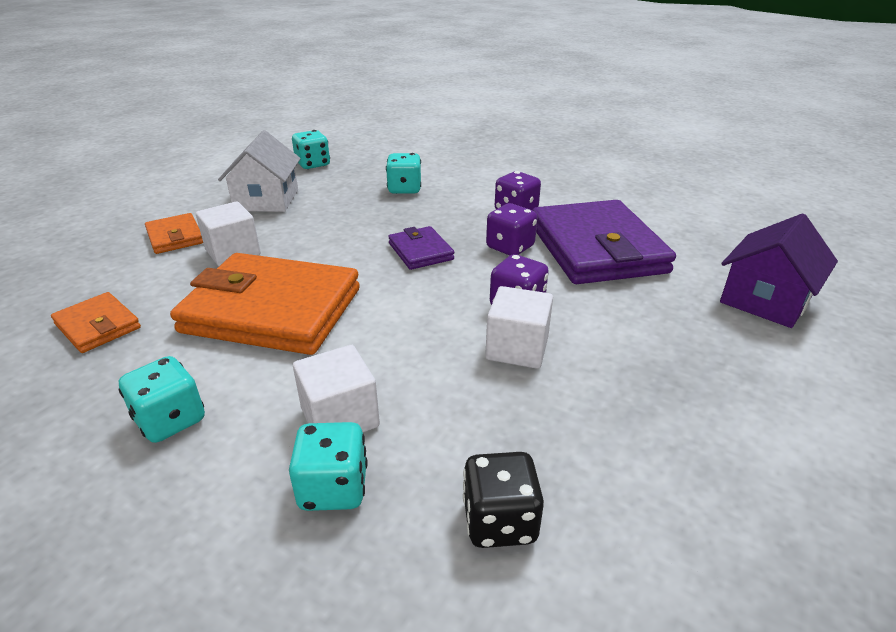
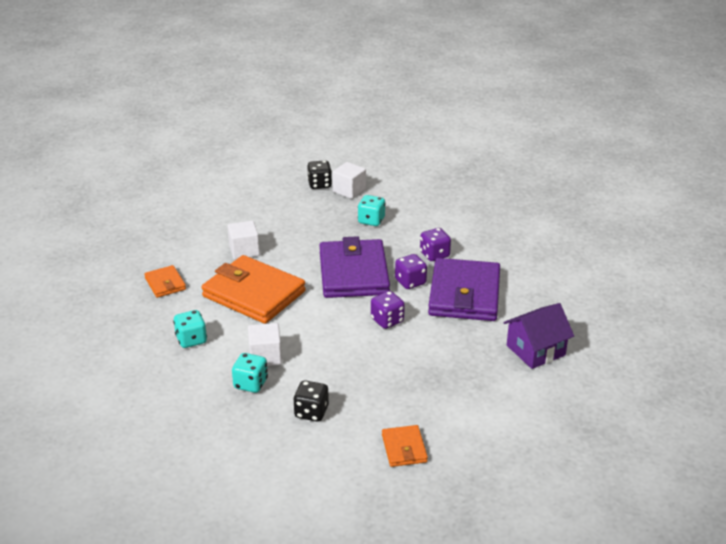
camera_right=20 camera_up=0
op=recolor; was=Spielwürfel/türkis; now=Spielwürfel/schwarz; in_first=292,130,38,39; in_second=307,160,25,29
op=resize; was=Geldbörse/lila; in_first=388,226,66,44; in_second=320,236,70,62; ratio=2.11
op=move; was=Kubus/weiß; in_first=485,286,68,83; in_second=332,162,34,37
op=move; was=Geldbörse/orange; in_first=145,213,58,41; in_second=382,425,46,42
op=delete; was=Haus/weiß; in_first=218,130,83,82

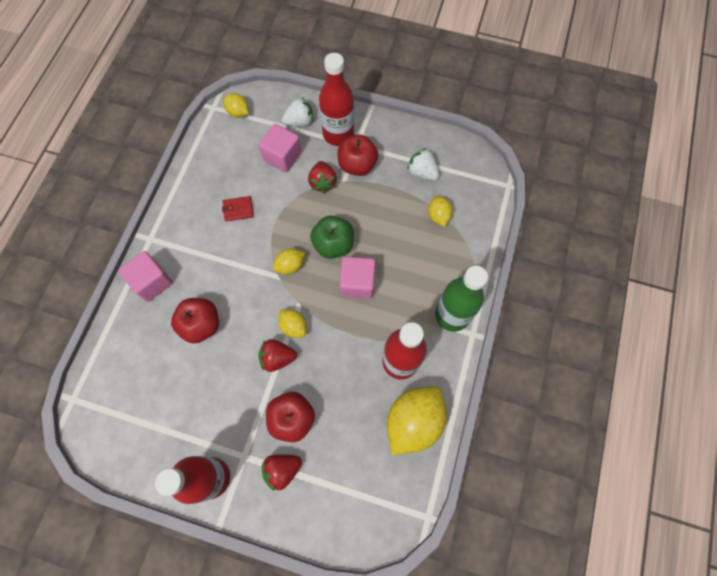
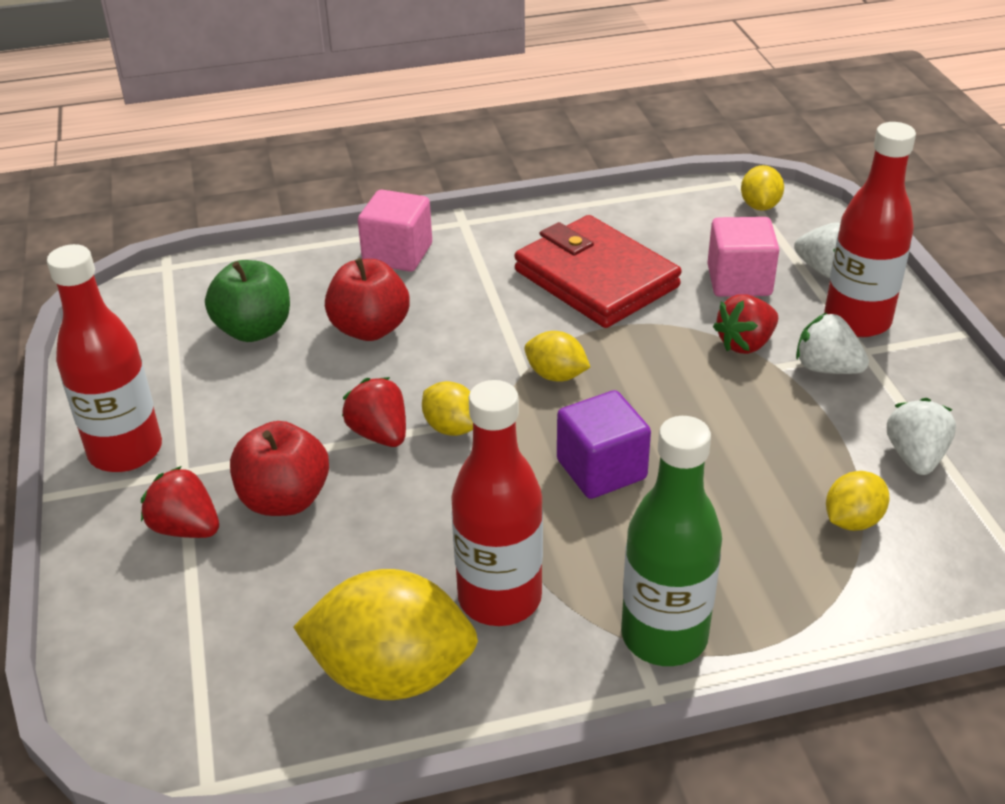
camera_right=60 camera_up=-30
op=move; was=Apfel/grün; in_first=310,216,44,43; in_second=205,260,85,82
op=rotate; was=Zitrone/gelb; in_first=278,309,29,29; in_second=422,381,51,55; clockwise=-60
op=resize; was=Geldbörse/rot; in_first=222,196,31,26; in_second=514,215,168,113; ratio=2.46
op=recolor; was=Kubus/rosa; now=Kubus/lila; in_first=339,257,36,42; in_second=557,390,94,109
op=replace; was=Apfel/rot; now=Erdbeere/weiß; in_first=338,135,41,41; in_second=796,313,73,61

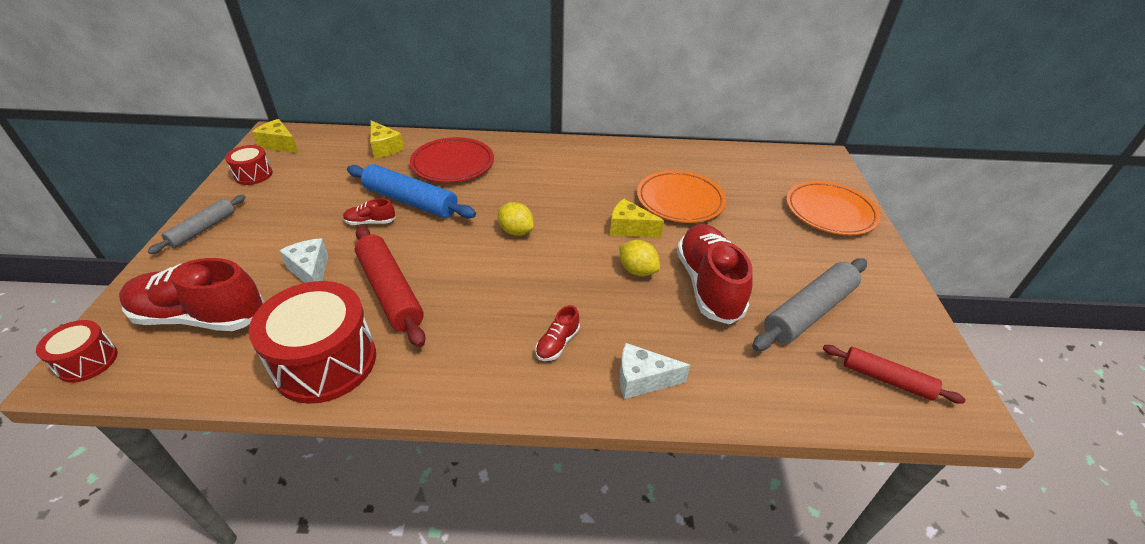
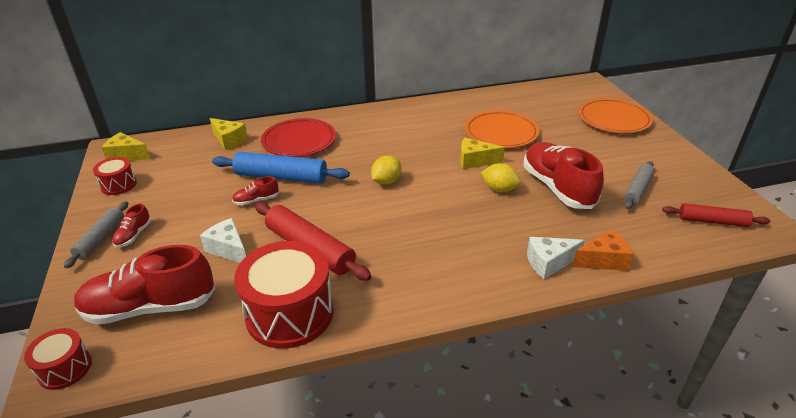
camera_right=-15 camera_up=-5
op=move; was=Schuh/rot; in_first=535,305,45,56; in_second=112,204,39,44
op=rotate; was=Zitrone/gelb; in_first=498,202,36,34; in_second=371,156,30,29; clockwise=-75
op=insert; now=Käse/orange; in_second=572,229,61,42
op=resize; was=Nudelholz/grau; in_first=752,258,115,93; in_second=624,161,31,48; ratio=0.62

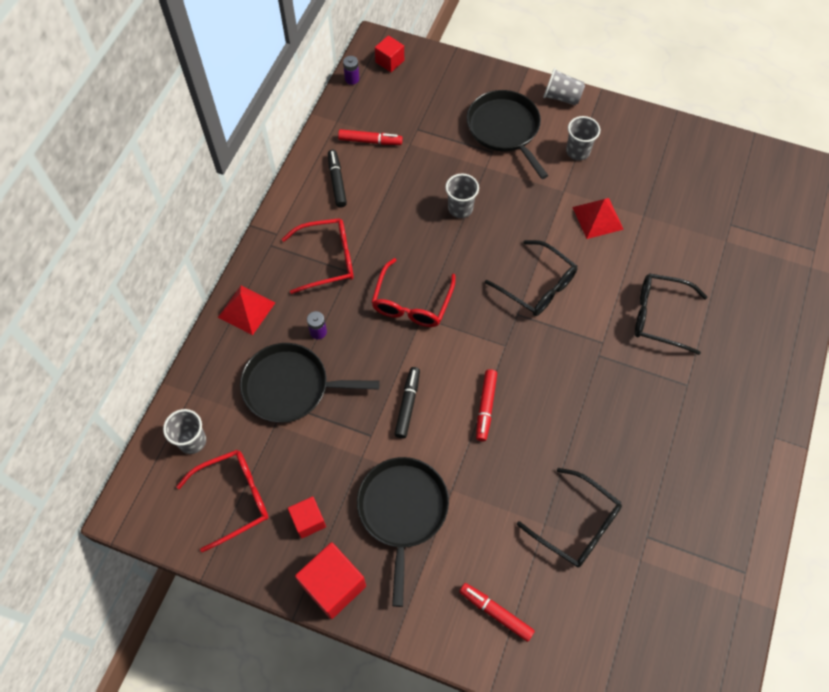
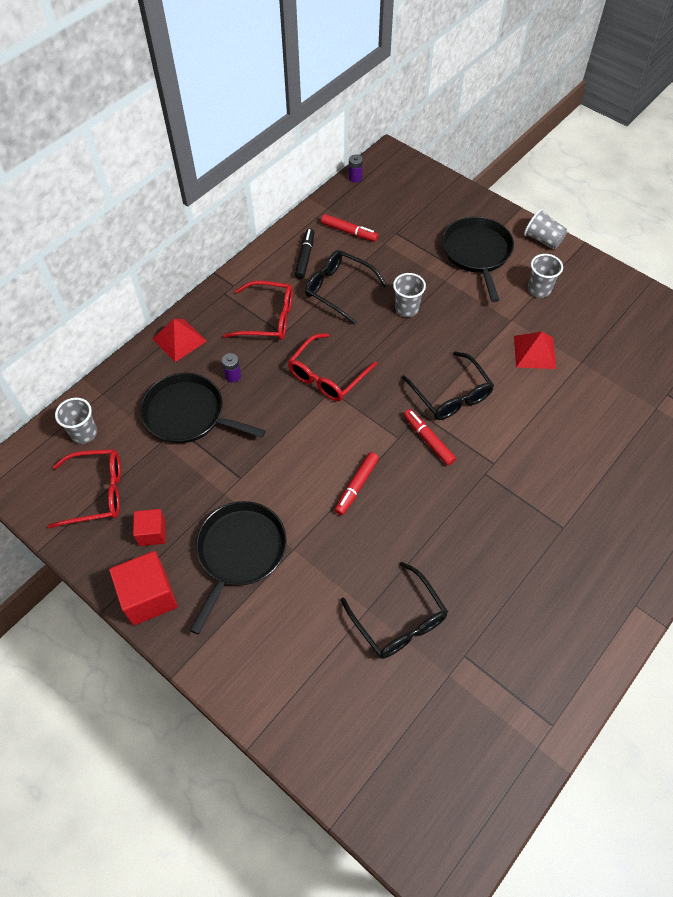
camera_right=20 camera_up=-5
op=move; was=Brille/schwarz; in_first=635,273,72,82; in_second=305,250,83,75
op=move; was=Filzstift/rot; in_first=459,583,76,59; in_second=404,409,52,57
op=delete; was=Kubus/rot; in_first=375,35,29,37
op=delete; was=Filzstift/schwarz; in_first=394,367,26,71

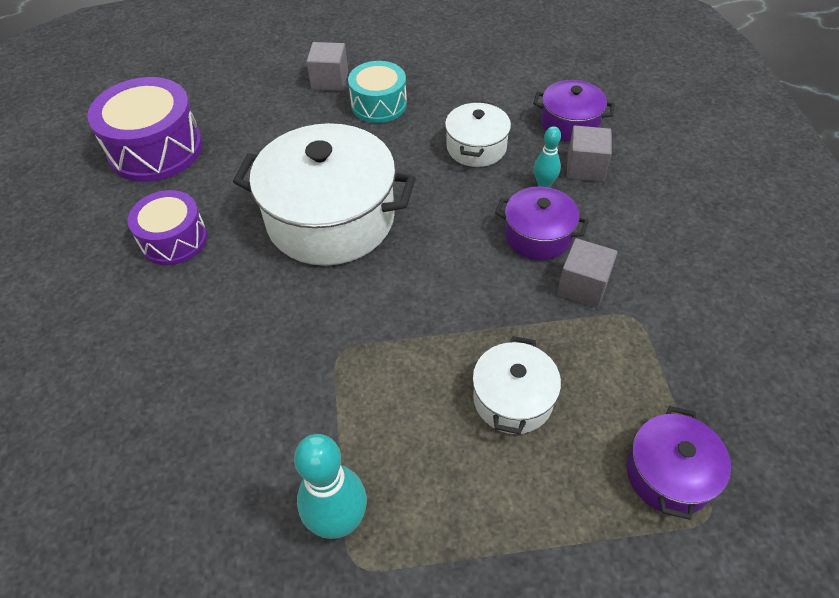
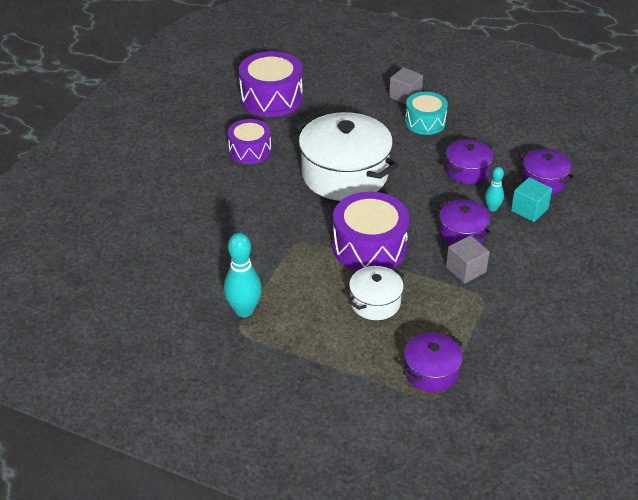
camera_right=30 camera_up=-10
op=insert; now=Trommel/lila; in_second=333,192,76,80
op=recolor; was=Kochtopf/weiß; now=Kochtopf/lila; in_first=445,101,66,66; in_second=446,139,47,45
op=recolor; was=Kubus/grau; now=Kubus/türkis; in_first=567,125,45,57; in_second=511,177,41,45

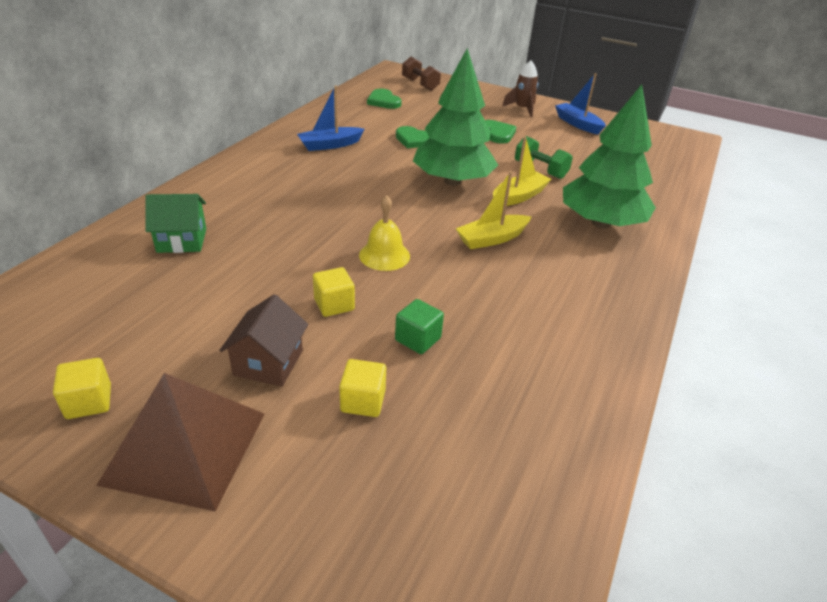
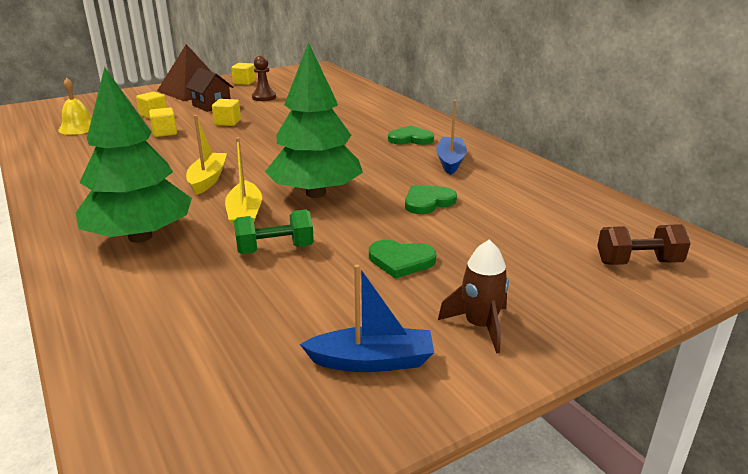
camera_right=125 camera_up=-10
op=move; was=Glocke/gelb; in_first=359,195,51,76; in_second=58,78,34,57
op=recolor; was=Kubus/grün; now=Kubus/gelb; in_first=395,299,49,55; in_second=149,108,28,29
op=insert; now=Bauer/braun; in_second=252,56,24,45
op=move; was=Herz/grün; in_first=367,89,35,20; in_second=388,125,46,20
op=delete; was=Haus/grün; in_first=145,194,61,59

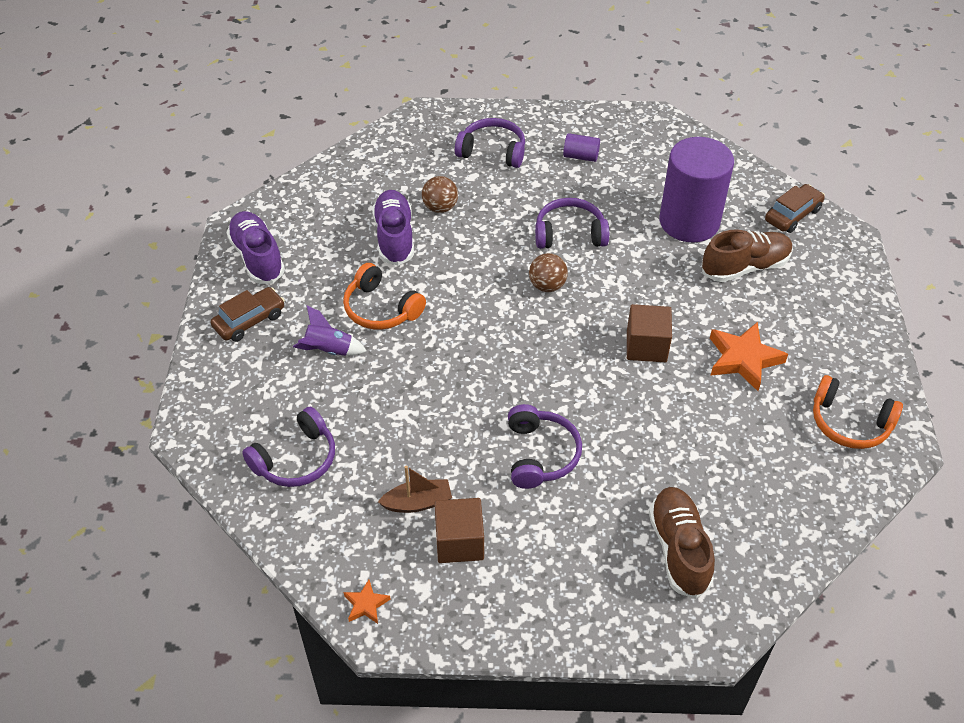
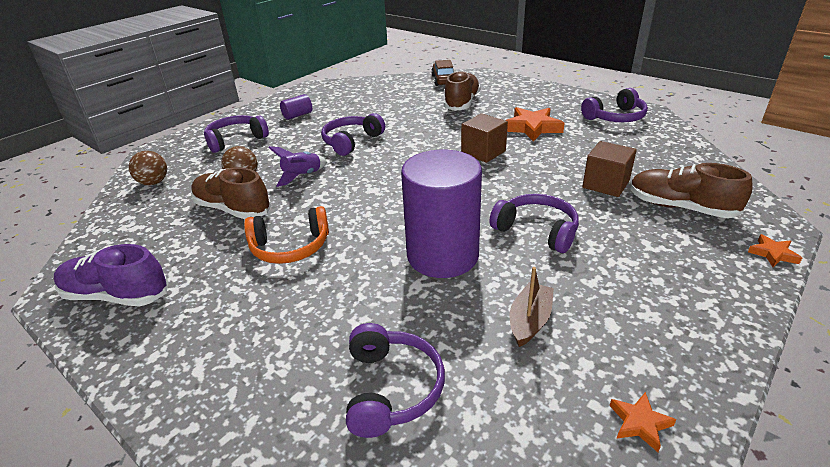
camera_right=-50 camera_up=-15
op=move; was=Ball/braun; in_first=529,253,39,39; in_second=129,151,38,34
op=recolor; was=Schuh/lila; now=Schuh/braun; in_first=372,190,42,76; in_second=191,167,80,52
op=move; was=Rakete/lila; in_first=293,306,73,50; in_second=268,146,59,41
op=move; was=Vollzylinder/lila; in_first=659,137,75,105; in_second=401,150,81,128
op=recolor; was=Kopfhörer/orange; now=Kopfhörer/lila; in_first=813,375,90,74; in_second=581,88,67,34
op=move; was=Kubus/braun; in_first=434,498,50,65; in_second=582,141,55,56
op=insert; now=Stern/orange; in_second=748,234,54,33
op=delete; was=Auto/braun; in_first=210,287,75,55

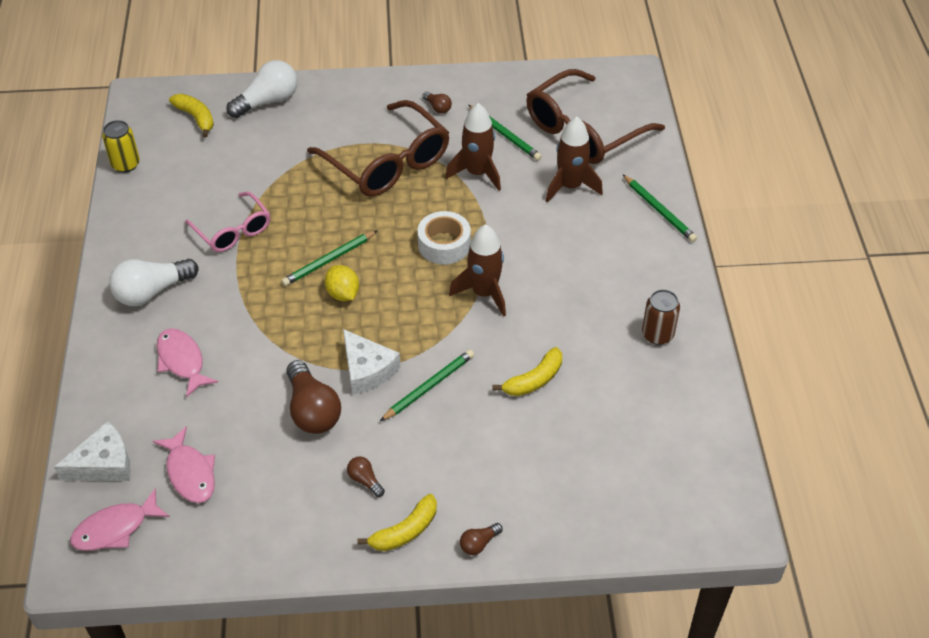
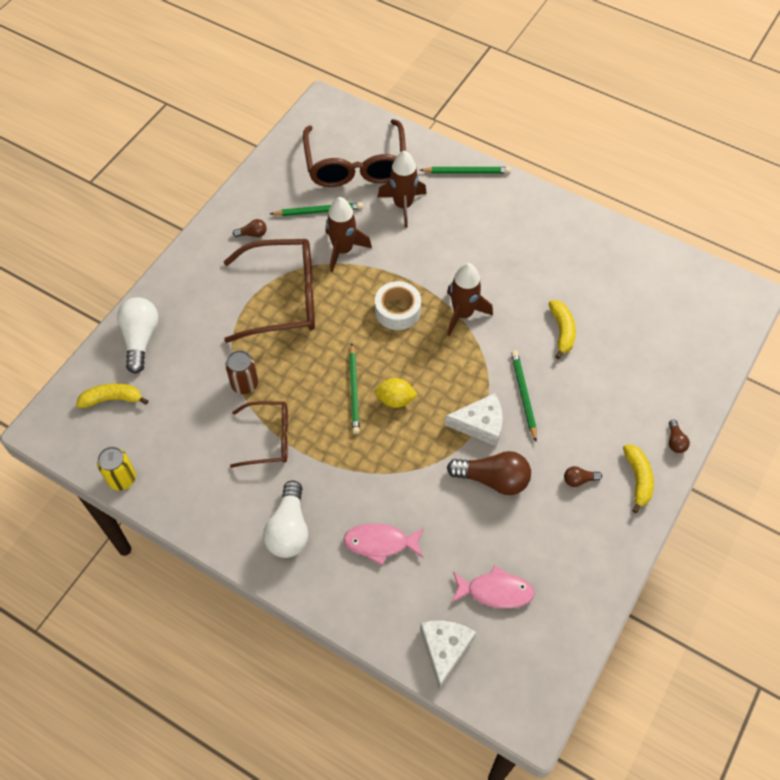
camera_right=-55 camera_up=10
op=move; was=Dose/braun; in_first=642,289,38,56; in_second=225,350,34,44
op=recolor; was=Brille/rosa; now=Brille/braun; in_first=185,192,85,60; in_second=230,401,58,67
op=delete; was=Fisch/rosa; in_first=70,488,100,63

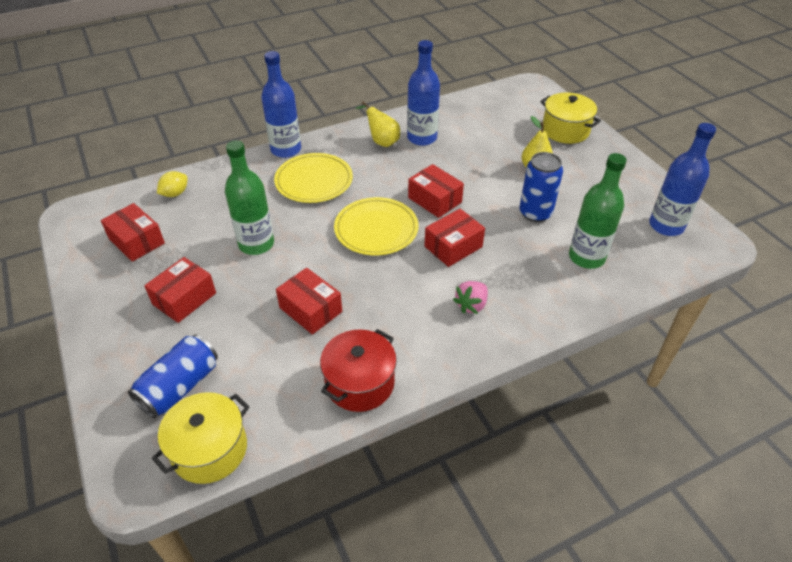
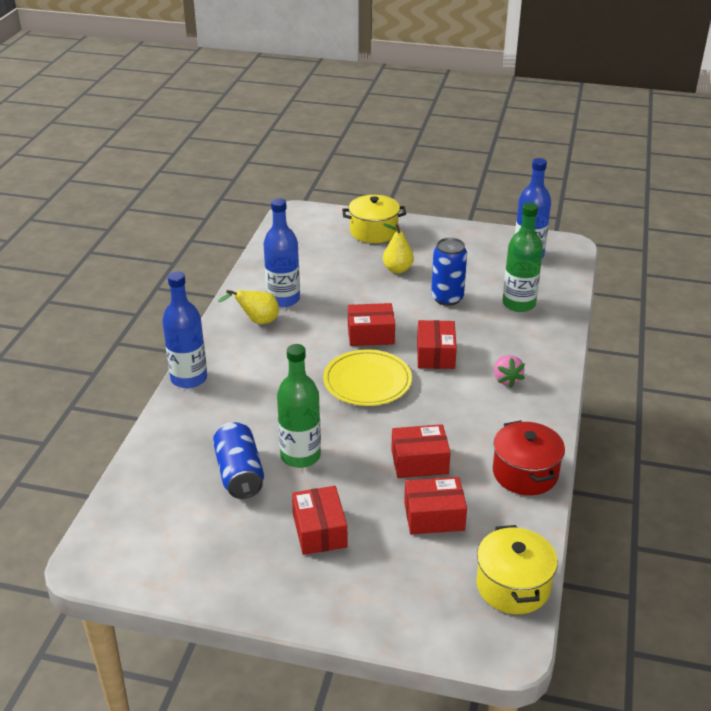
camera_right=-50 camera_up=-10
op=move; was=Dose/blau; in_first=128,335,90,84; in_second=213,422,51,77
op=move; was=Schachtel/rot; in_first=101,203,64,59; in_second=404,477,63,57
op=delete; was=Zitrone/gelb; in_first=157,171,30,26
op=delete; was=Teller/gelb; in_first=274,153,79,50

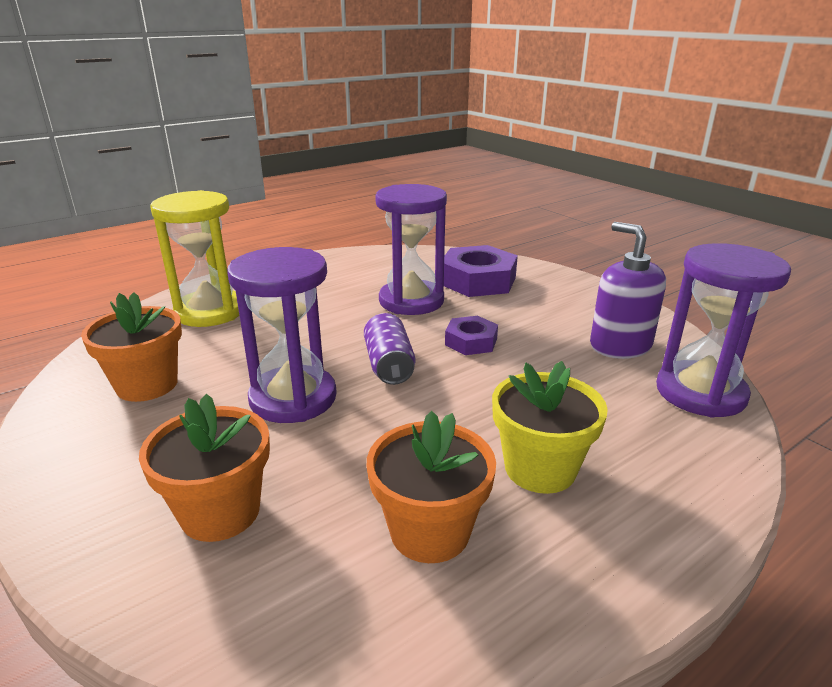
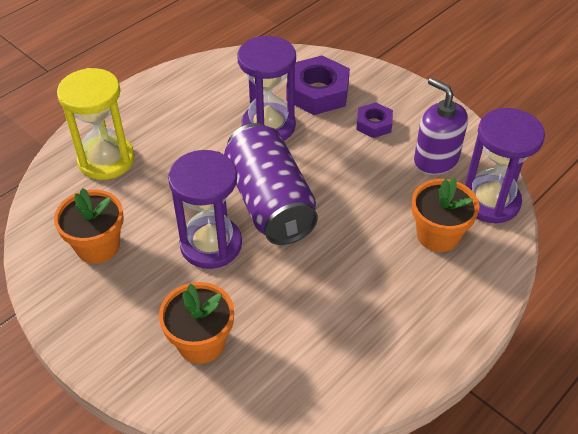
camera_right=-10 camera_up=20
op=resize; was=Dose/lila; in_first=364,313,51,72; in_second=224,123,94,122; ratio=1.96
op=move; was=Sechskantmutter/lila; in_first=445,316,53,39; in_second=356,102,37,36
op=move; was=Blumentopf/orange; in_first=367,411,129,152; in_second=412,178,67,74
op=delete; was=Blumentopf/gelb; in_first=492,361,116,133

